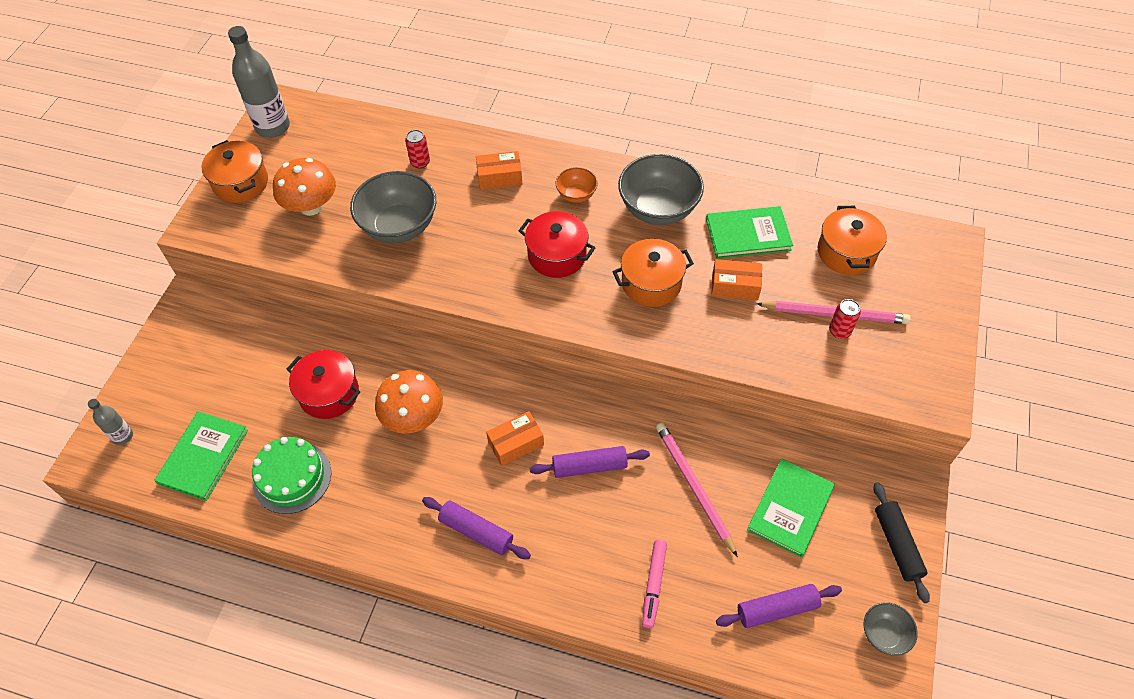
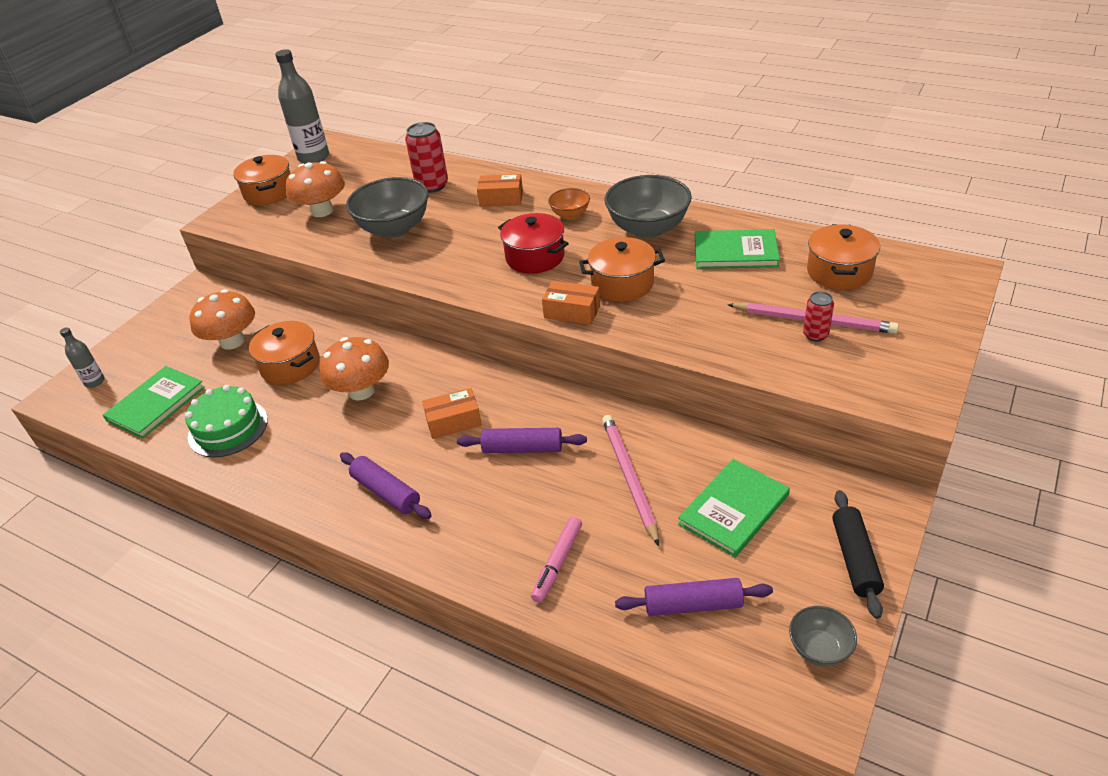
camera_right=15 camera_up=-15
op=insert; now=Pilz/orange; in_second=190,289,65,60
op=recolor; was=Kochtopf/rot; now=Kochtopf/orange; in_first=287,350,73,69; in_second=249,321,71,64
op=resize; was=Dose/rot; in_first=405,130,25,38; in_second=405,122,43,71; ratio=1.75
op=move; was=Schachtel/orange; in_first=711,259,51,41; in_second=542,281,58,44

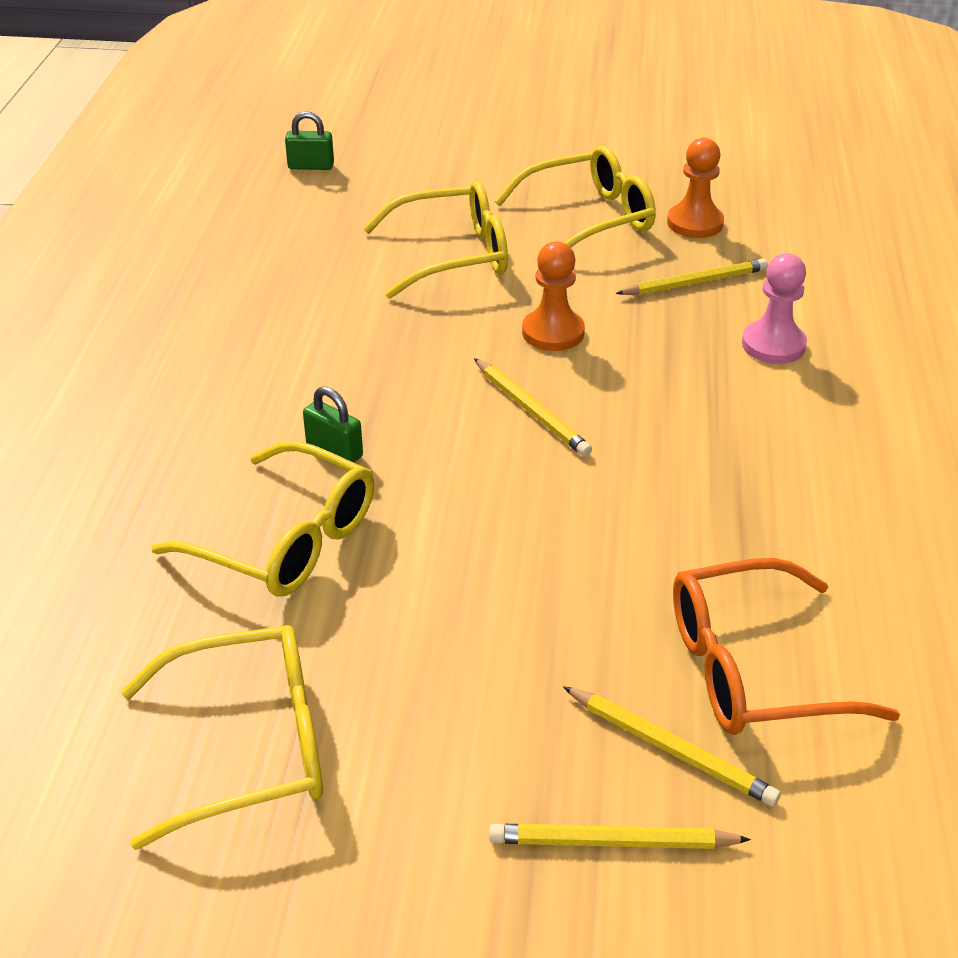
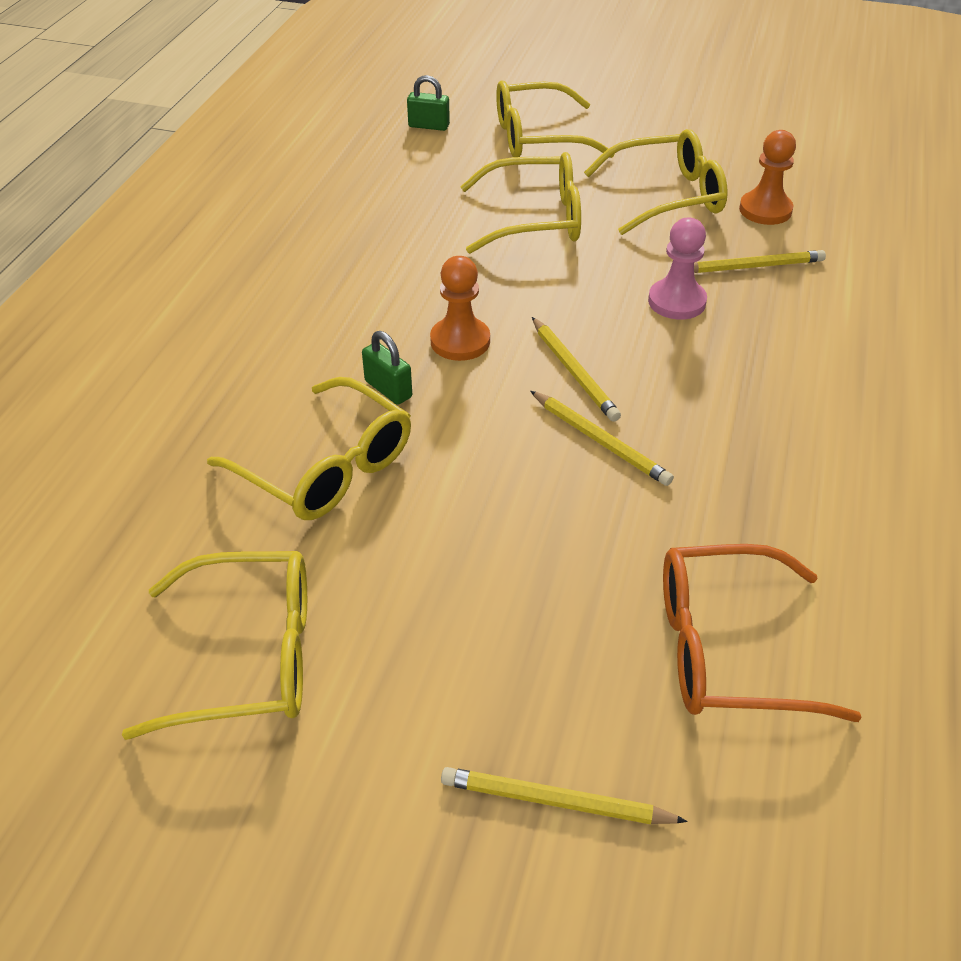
camera_right=10 camera_up=5
op=move; was=Bauer/orange; in_first=522,242,63,109; in_second=430,256,60,105
op=insert; now=Brille/gelb; in_second=496,80,119,78
op=move; was=Bleistift/gelb; in_first=563,686,218,120; in_second=530,391,144,95
op=move; was=Bauer/rosa; in_first=742,253,65,111; in_second=648,218,59,102

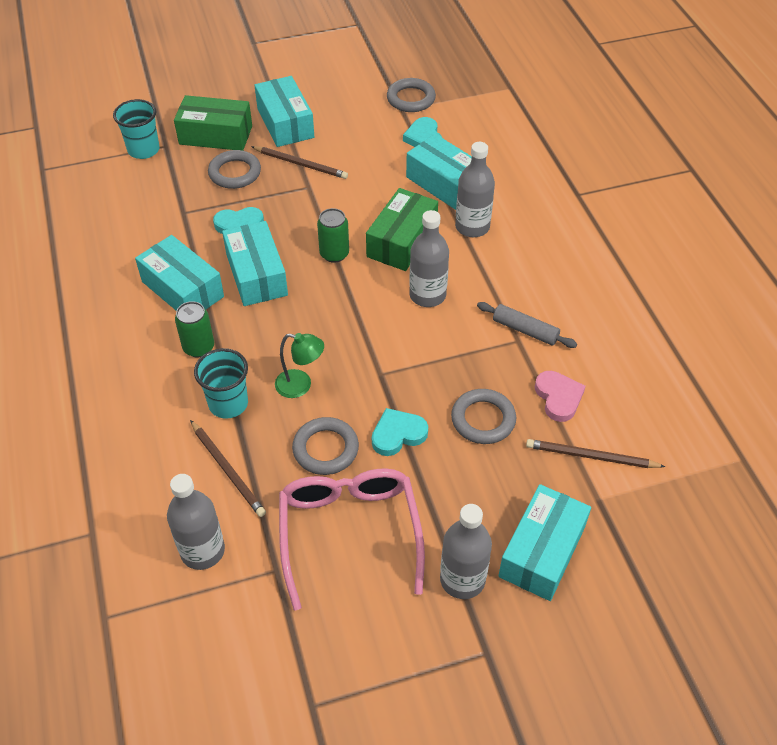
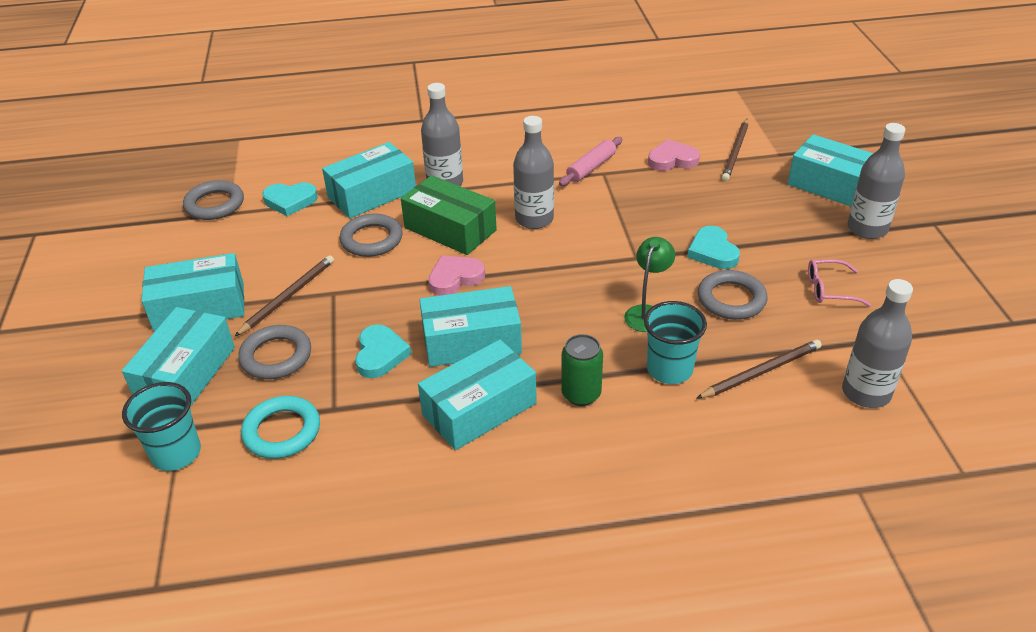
camera_right=-80 camera_up=-10
op=recolor; was=Schachtel/grün; now=Schachtel/türkis; in_first=174,95,78,56; in_second=122,307,113,100
op=insert; now=Ring/türkis; in_second=241,396,79,63
op=move; was=Ring/grau; in_first=451,389,65,55; in_second=340,213,63,44
op=replace; was=Dose/grün; now=Herz/rosa; in_first=317,208,32,55; in_second=428,255,57,41
op=recolor; was=Nudelholz/grau; now=Nudelholz/rosa; in_first=477,302,100,46; in_second=559,137,64,49
op=resize; was=Brille/rosa; in_first=279,468,146,142; in_second=808,259,63,47; ratio=0.45

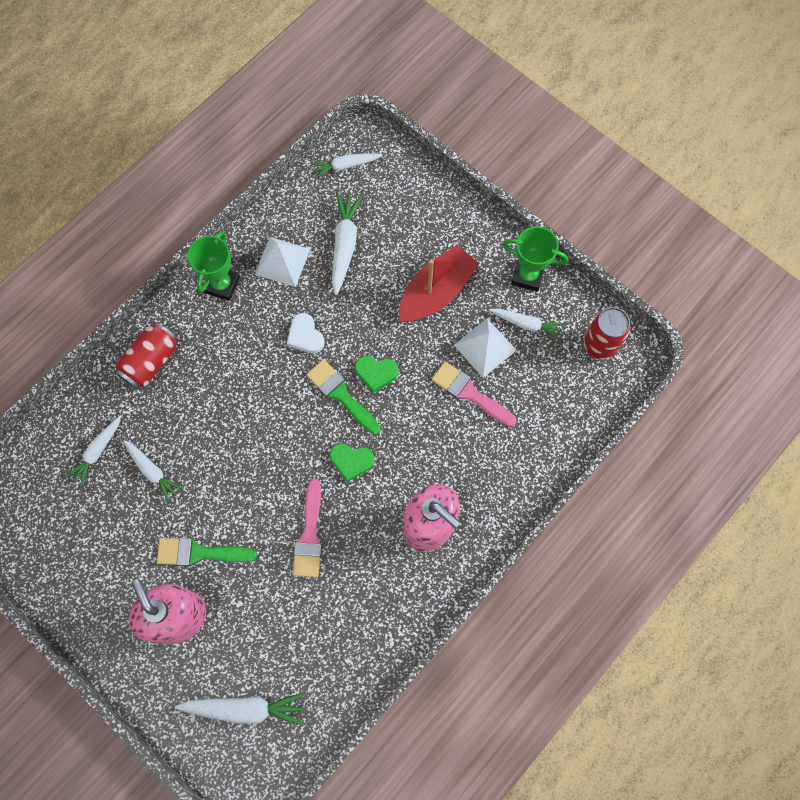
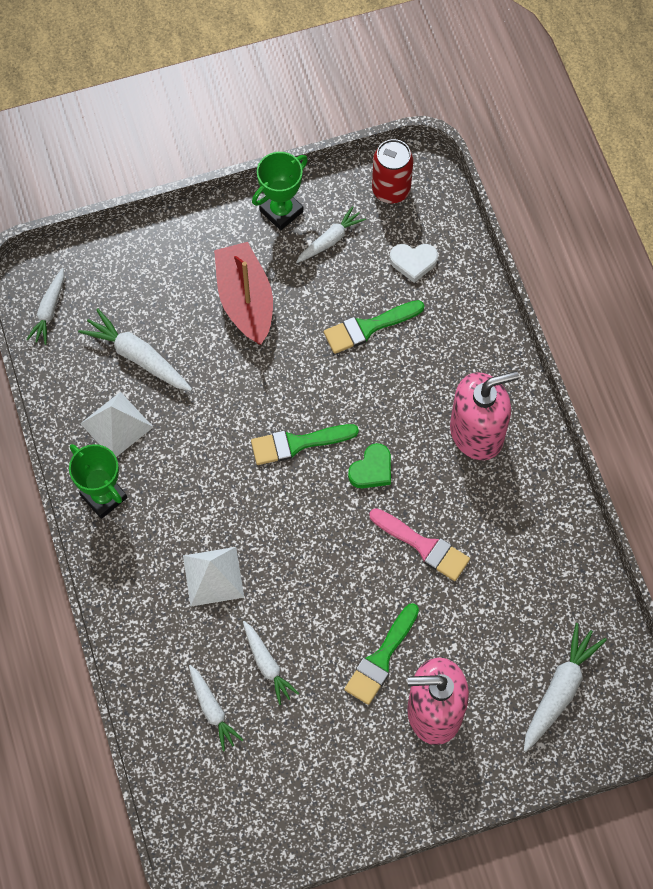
camera_right=-60 camera_up=-5
op=move; was=Pyramide/weiß; in_first=454,319,63,58; in_second=183,547,61,59
op=rotate; was=Karotte/weiß; in_first=123,440,60,62; in_second=243,621,56,84; clockwise=75
op=recolor; was=Pinsel/rosa; now=Pinsel/grün; in_first=432,362,84,65; in_second=324,300,101,54
op=move; was=Herz/weiß; in_first=287,313,38,41; in_second=390,244,48,39
op=delete; was=Dose/rot; in_first=114,322,65,68
op=delete; was=Herz/grün; in_first=355,356,43,37

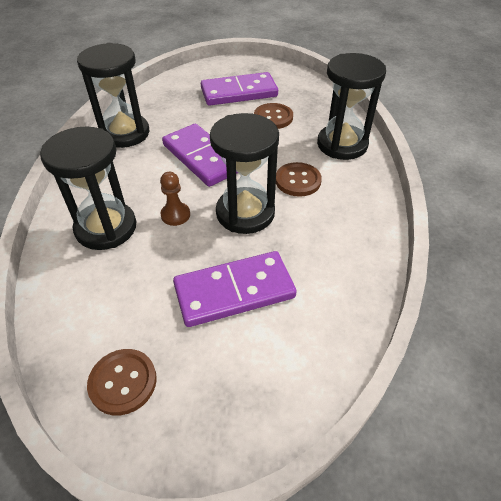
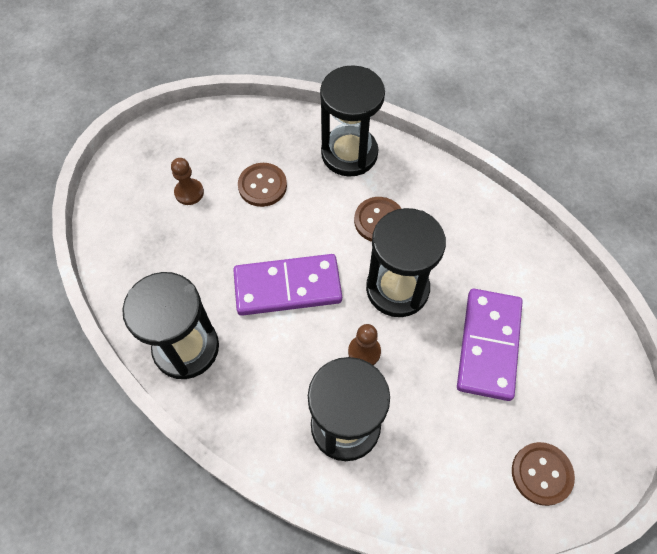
camera_right=-60 camera_up=15
op=replace; was=Dominostein/lila; now=Bauer/braun; in_first=201,72,77,34; in_second=171,158,33,47

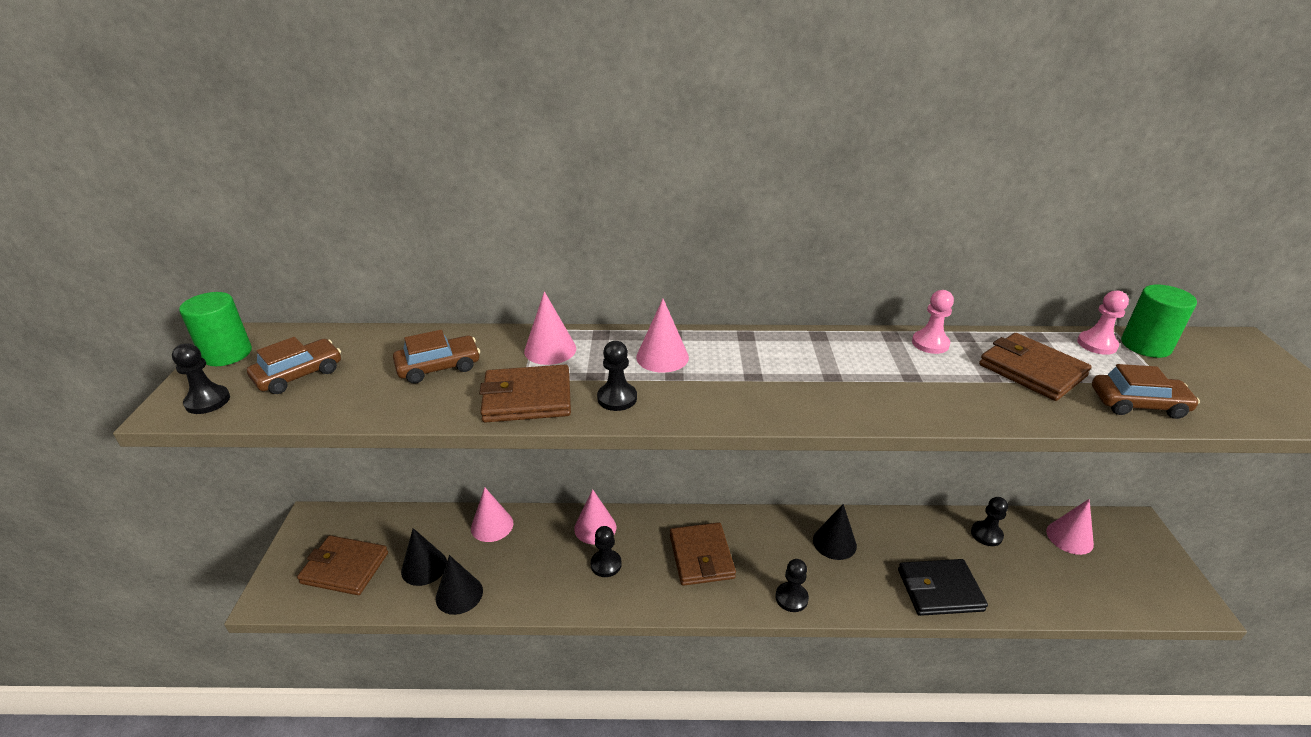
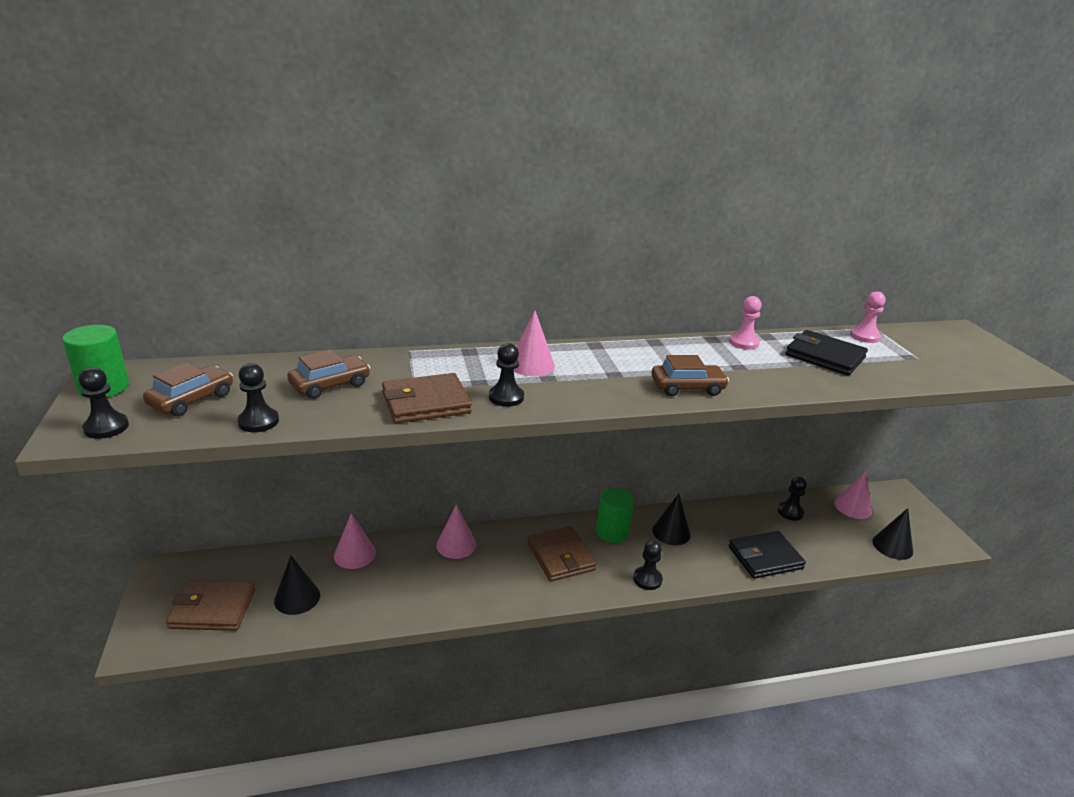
camera_right=-15 camera_up=-5
op=move; was=Bauer/schwarz; in_first=591,526,31,51; in_second=237,363,42,69
op=move; was=Vollzylinder/grün; in_first=1121,284,76,74; in_second=596,488,38,55
op=move; was=Auto/braun; in_first=1092,364,108,55; in_second=651,355,78,41
op=recolor; was=Geldbörse/braun; now=Geldbörse/schwarz; in_first=979,333,113,68; in_second=786,330,82,45
op=move; was=Kegel/schwarz; in_first=436,555,47,60; in_second=873,508,40,52
op=delete; was=Kegel/rosa; in_first=524,291,52,74

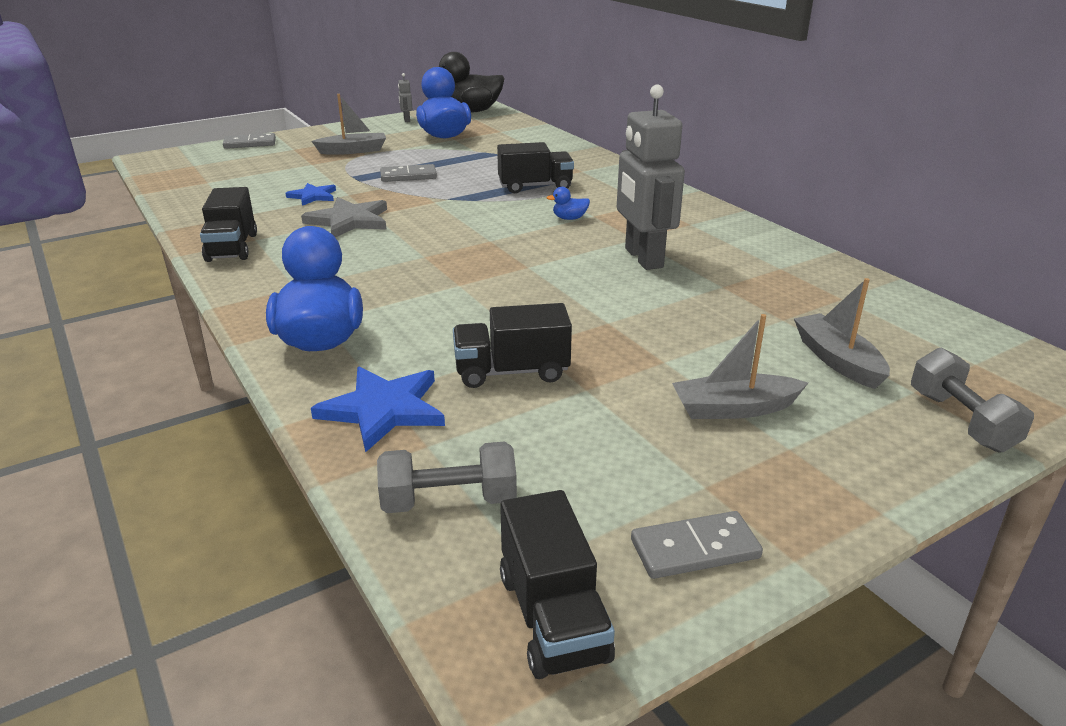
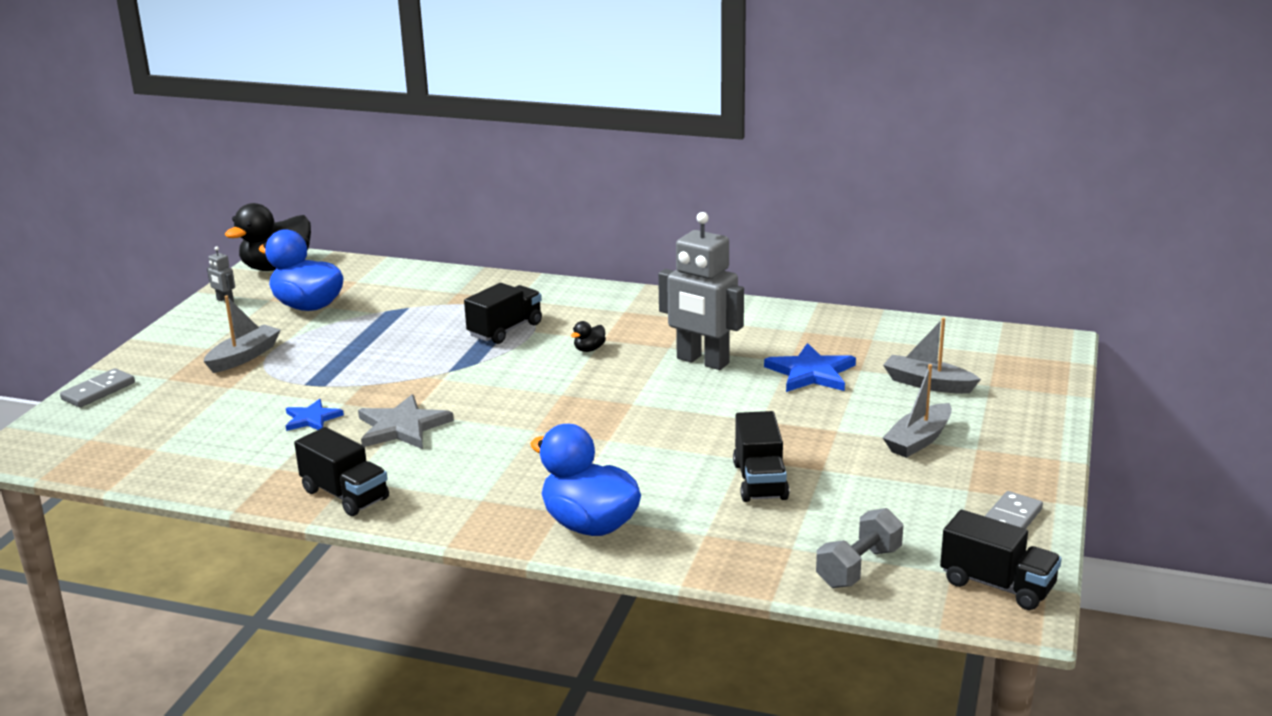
camera_right=-40 camera_up=-5
op=recolor; was=Ente/blau; now=Ente/schwarz; in_first=547,187,43,33; in_second=571,321,35,31
op=rotate; was=Lastwagen/schwarz; in_first=453,303,119,85; in_second=733,411,56,91; clockwise=-45
op=move; was=Stern/blau; in_first=311,367,134,86; in_second=764,343,92,49
op=delete; was=Dominostein/grau; in_first=380,164,57,18
op=delete; was=Hantel/grau; in_first=911,347,123,105

